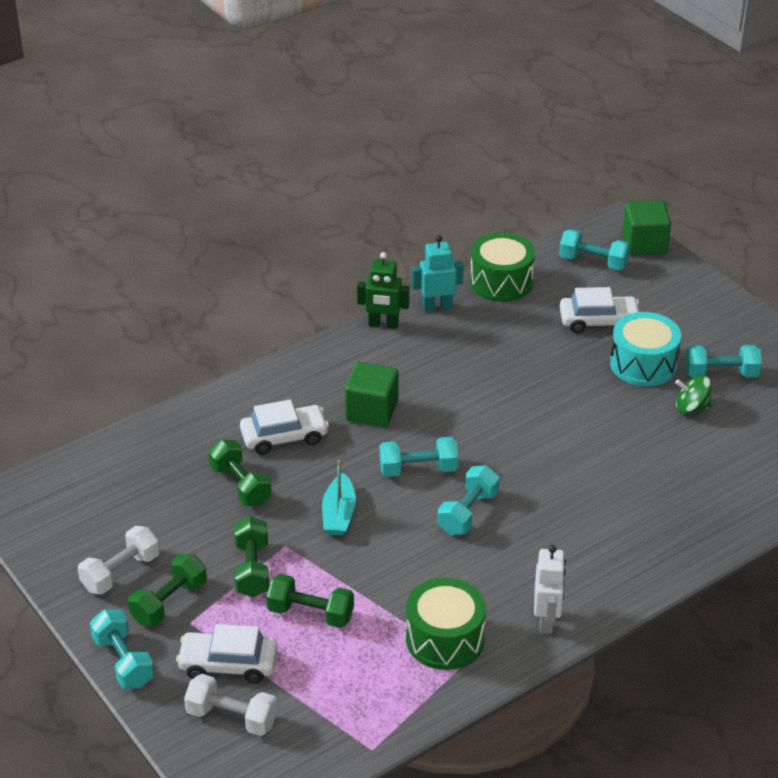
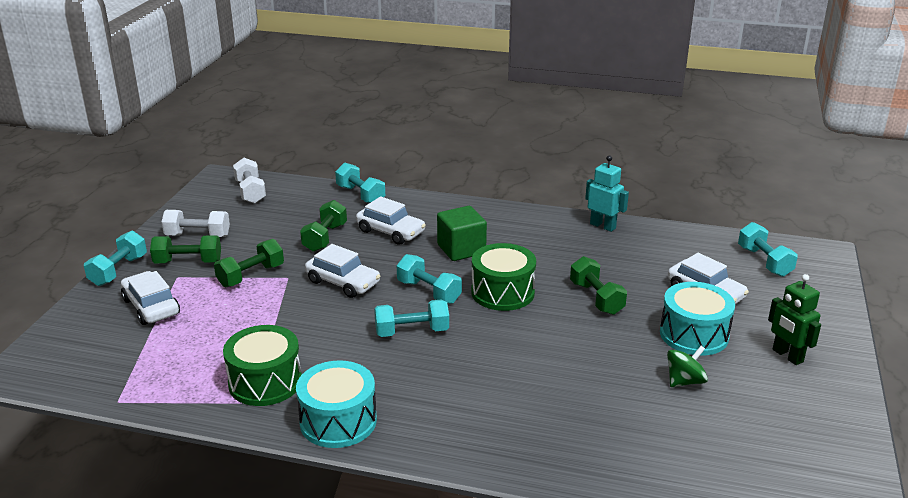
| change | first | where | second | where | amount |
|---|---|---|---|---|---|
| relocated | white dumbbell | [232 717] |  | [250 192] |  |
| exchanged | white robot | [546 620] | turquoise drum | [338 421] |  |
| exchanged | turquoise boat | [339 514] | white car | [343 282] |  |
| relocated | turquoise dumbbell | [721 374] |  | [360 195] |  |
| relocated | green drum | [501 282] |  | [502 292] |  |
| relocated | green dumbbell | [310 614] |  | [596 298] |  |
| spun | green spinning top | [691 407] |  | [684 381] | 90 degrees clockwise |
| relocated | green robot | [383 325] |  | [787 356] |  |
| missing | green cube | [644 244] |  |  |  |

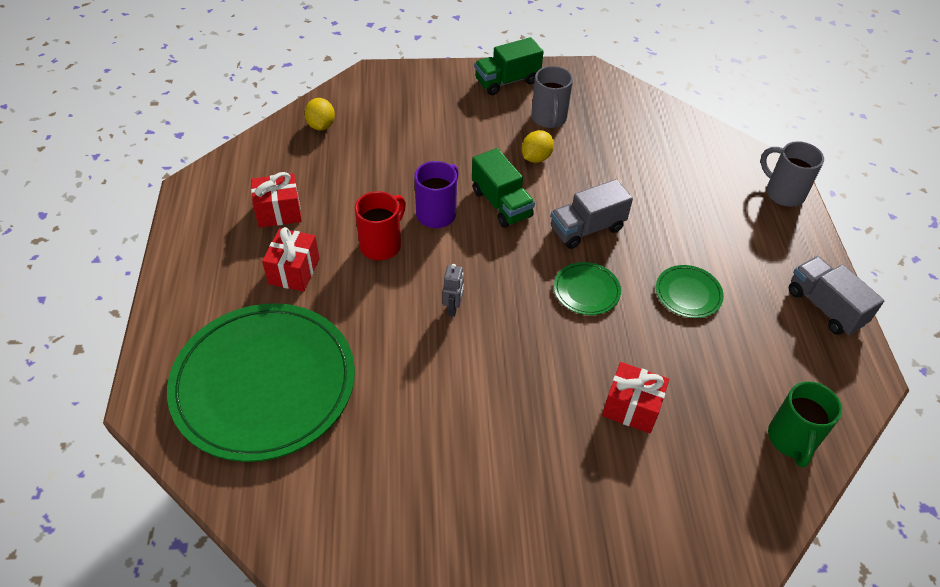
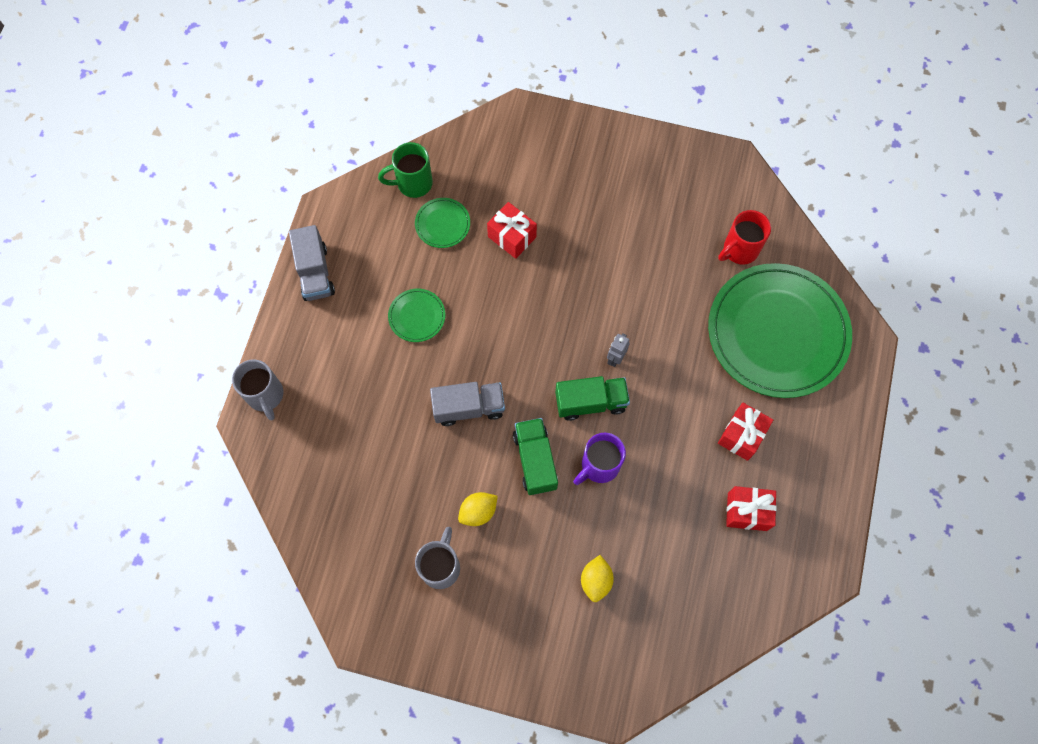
| change | first | where | second | where | amount |
|---|---|---|---|---|---|
| spun | green mug | [791 440] |  | [413 183] | 135 degrees counterclockwise |
| relocated | green plate | [586 290] |  | [442 224] |  |
| relocated | green truck | [507 81] |  | [590 402] |  |
| relocated | yellow lemon | [321 125] |  | [596 580] |  |
| relocated | red mug | [382 244] |  | [739 250] |  |

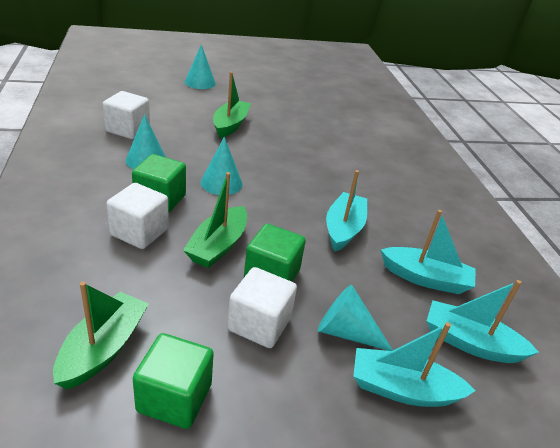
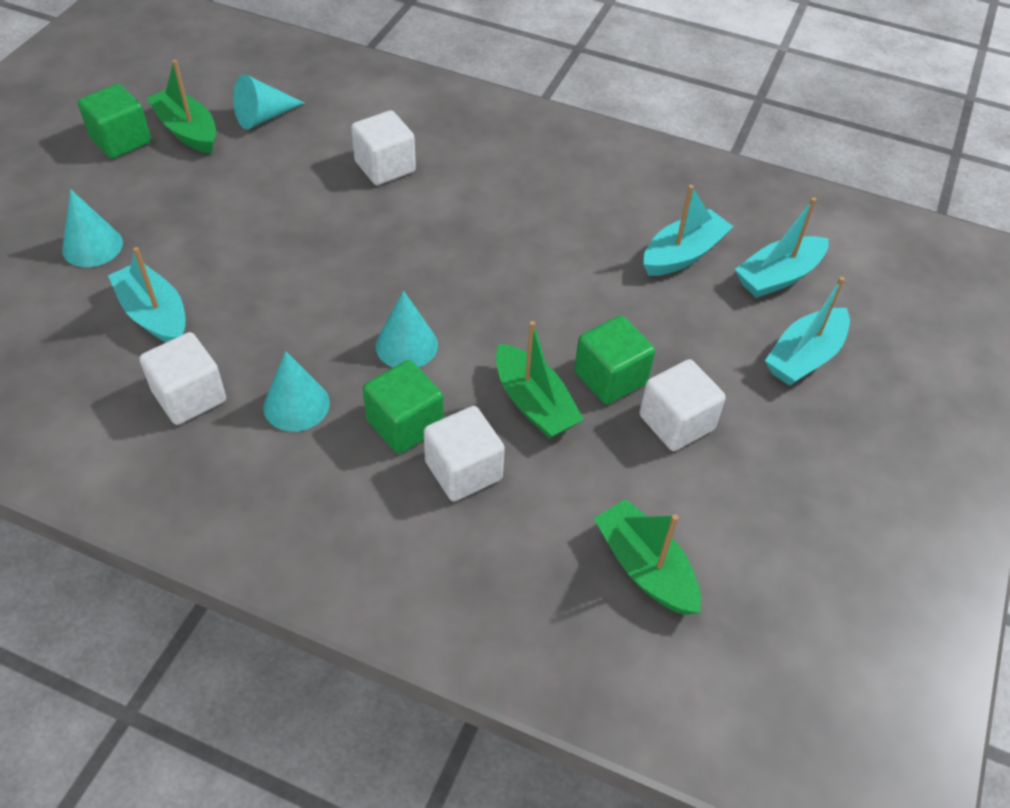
| change | first | where | second | where | amount |
|---|---|---|---|---|---|
| relocated | green cube | [174 397] |  | [121 140] |  |
| relocated | turquoise boat | [343 229] |  | [154 315] |  |
| relocated | green boat | [230 125] |  | [187 131] |  |
| relocated | turquoise cone | [346 332] |  | [264 117] |  |
| appeared |  |  | white cube | [385 167] |  |

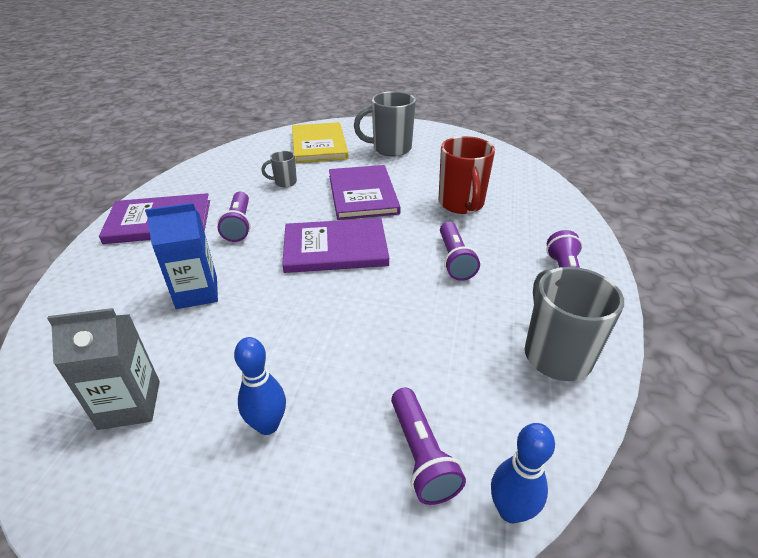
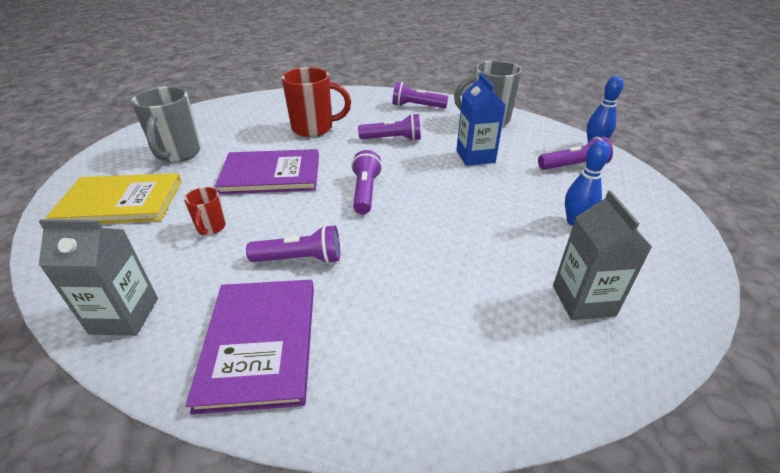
| change | first | where | second | where | amount |
|---|---|---|---|---|---|
| appeared |  |  | grey carton | [124 316] |  |
| colour | grey mug | [284 182] | red mug | [211 227] |  |
| exchanged | purple book | [335 248] | purple flashlight | [365 192] |  |
| relocated | blue carton | [197 292] |  | [475 156] |  |

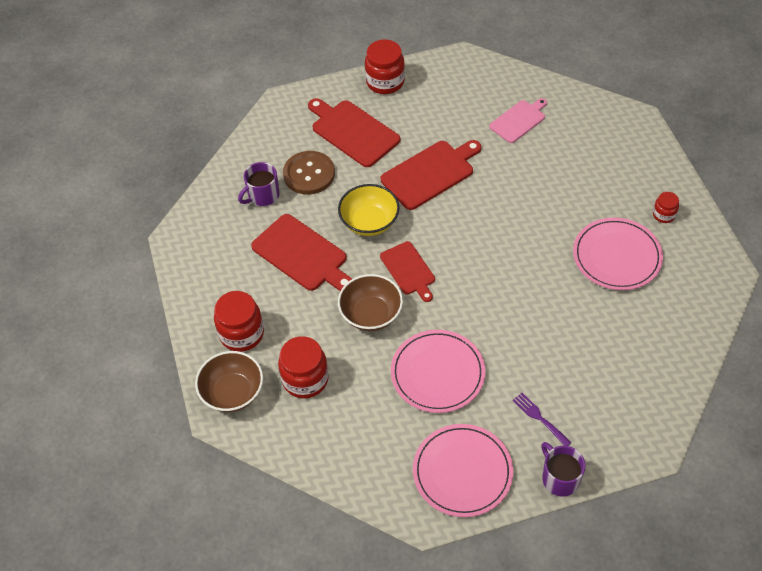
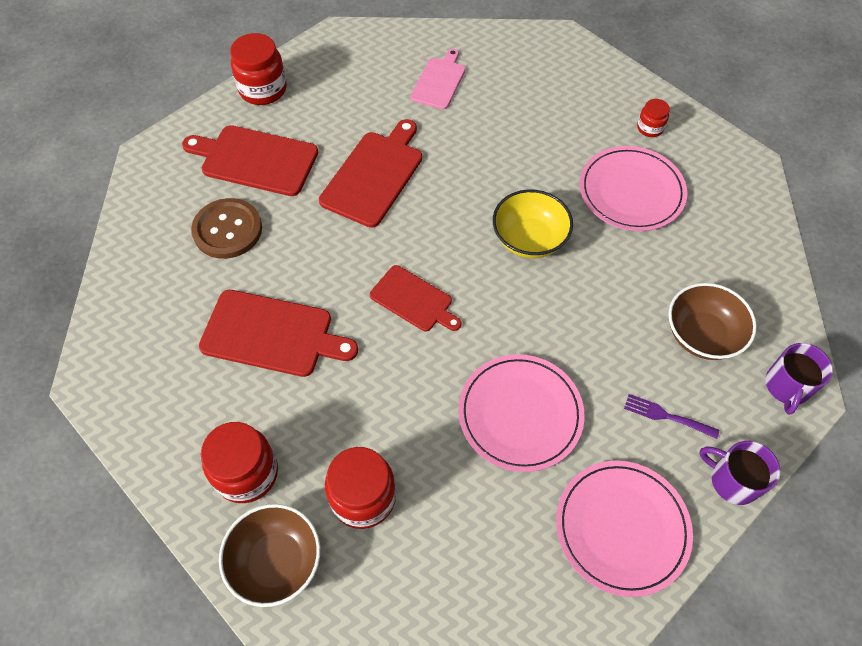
| change | first | where | second | where | amount |
|---|---|---|---|---|---|
| relocated | yellow bowl | [369 222] |  | [529 239] |  |
| relocated | brown bowl | [371 314] |  | [702 335] |  |
| relocated | purple mug | [263 195] |  | [787 386] |  |

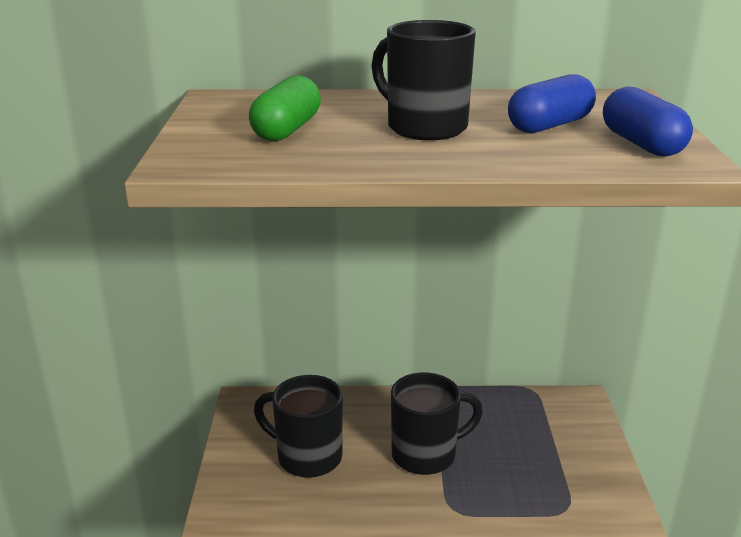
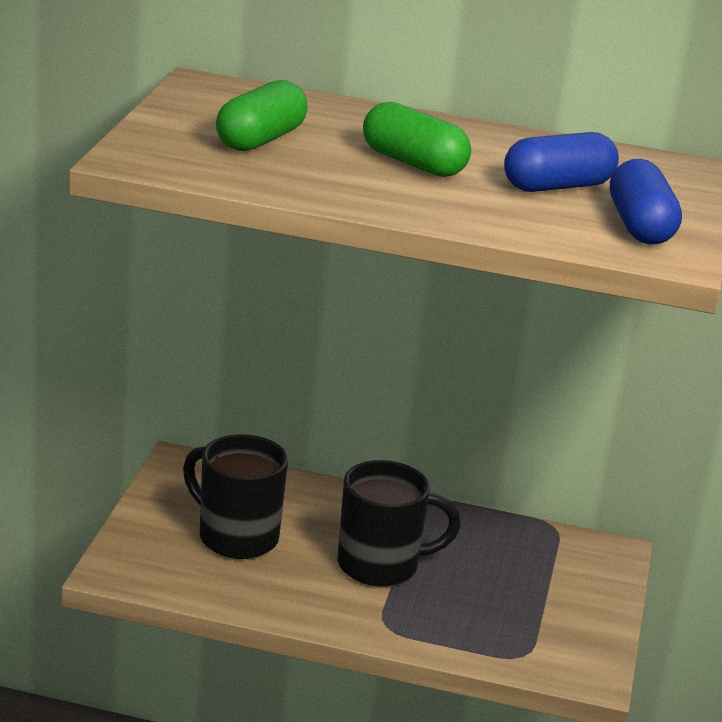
| change | first | where | second | where | amount |
|---|---|---|---|---|---|
| exchanged | black mug | [424 127] | green capsule | [413 164] |  |

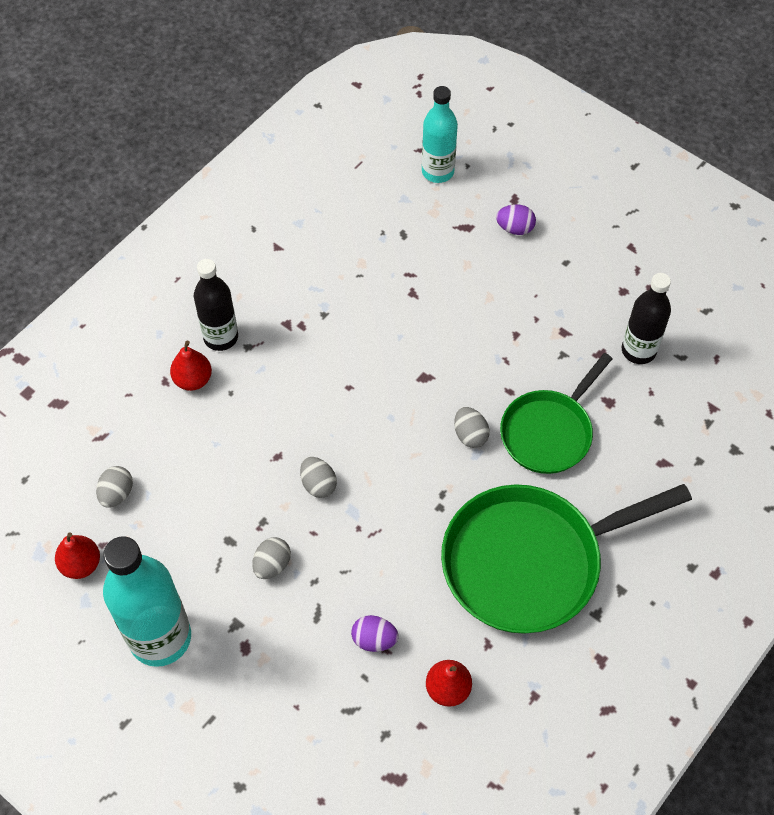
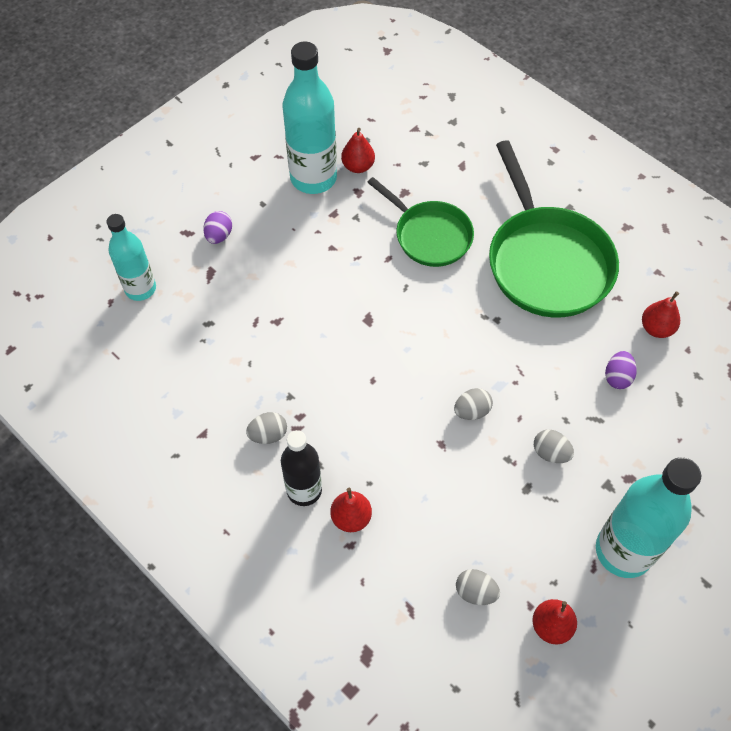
| change | first | where | second | where | amount |
|---|---|---|---|---|---|
| relocated | grey egg | [470 435] |  | [268 435] |  |
| appeared |  |  | turquoise bottle | [313 178] |  |
| exchanged | black bottle | [638 350] | red pear | [358 166] |  |

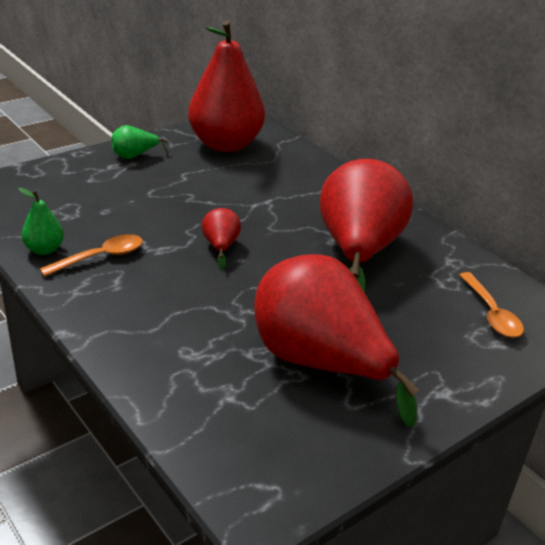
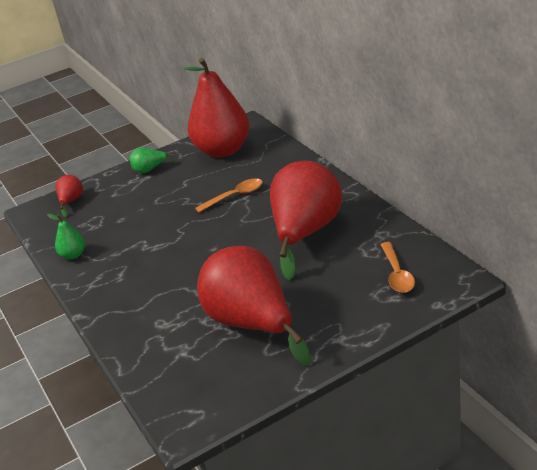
| change | first | where | second | where | amount |
|---|---|---|---|---|---|
| relocated | red pear | [220 247] |  | [71 201] |  |
| relocated | orange spoon | [100 257] |  | [235 196] |  |

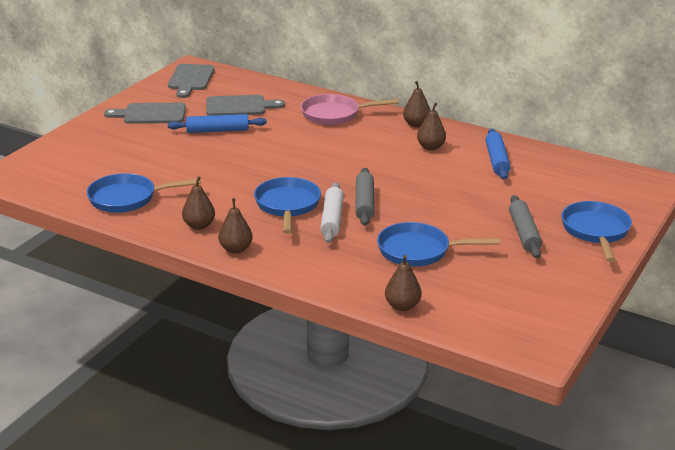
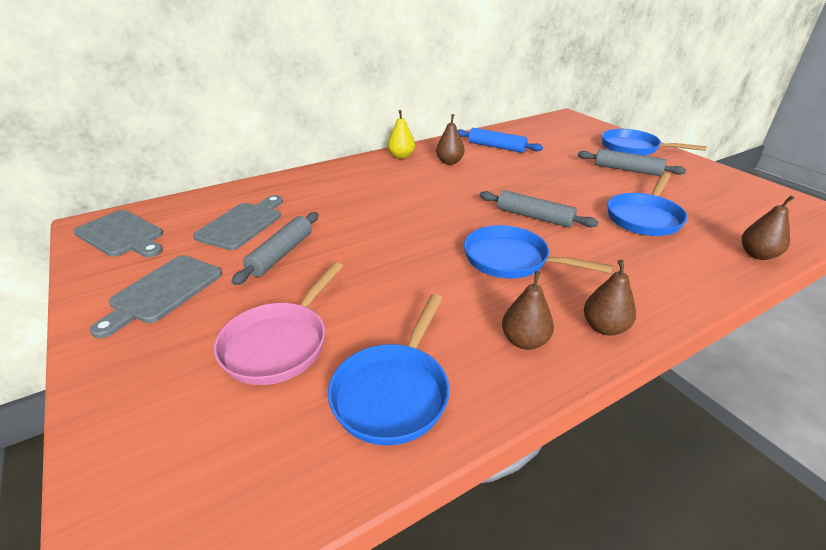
| change | first | where | second | where | amount |
|---|---|---|---|---|---|
| relocated | pink pan | [334 114] |  | [279 343] |  |
| colour | blue rolling pin | [217 130] | grey rolling pin | [281 254] |  |
| colour | brown pear | [416 124] | yellow pear | [401 156] |  |
| missing | white rolling pin | [332 219] |  |  |  |

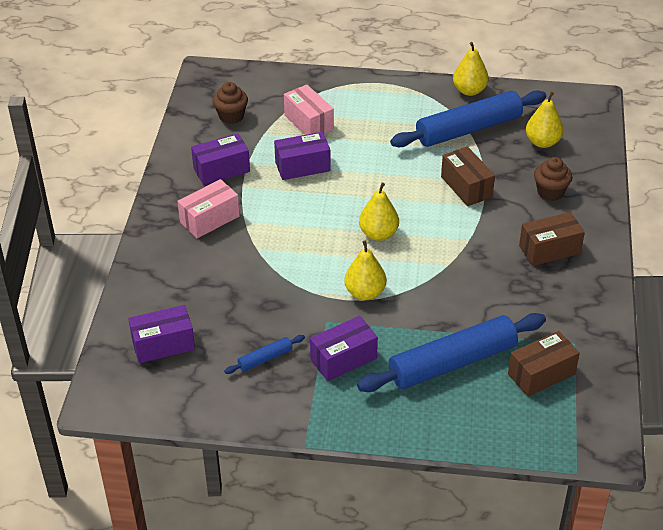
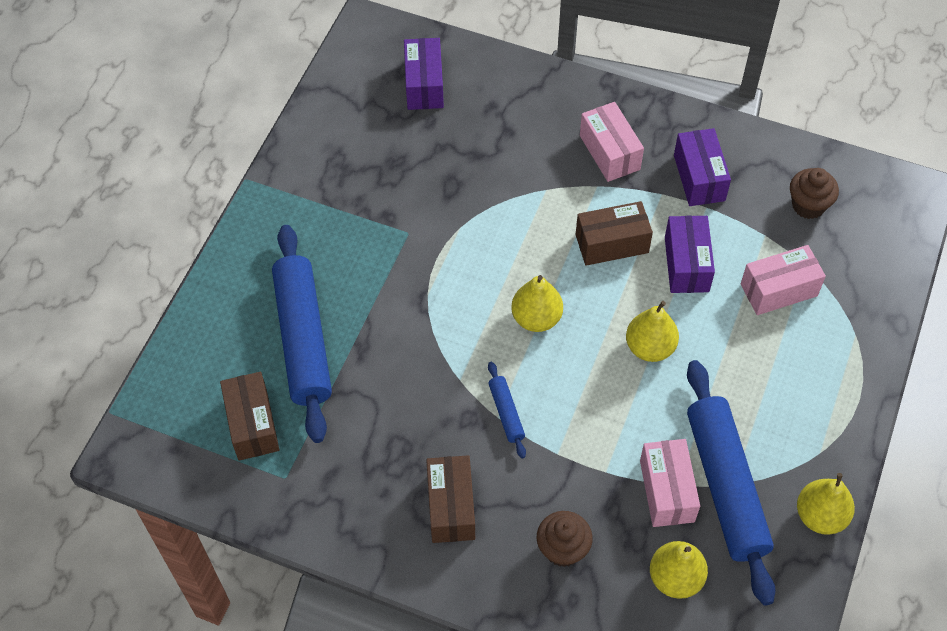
| change | first | where | second | where | amount |
|---|---|---|---|---|---|
| relocated | blue rolling pin | [265 358] |  | [506 413] |  |
| relocated | brown box | [466 187] |  | [612 243] |  |
| relocated | yellow pear | [365 293] |  | [650 347] |  |
| appeared |  |  | pink box | [667 491] |  |
| missing | purple box | [343 359] |  |  |  |

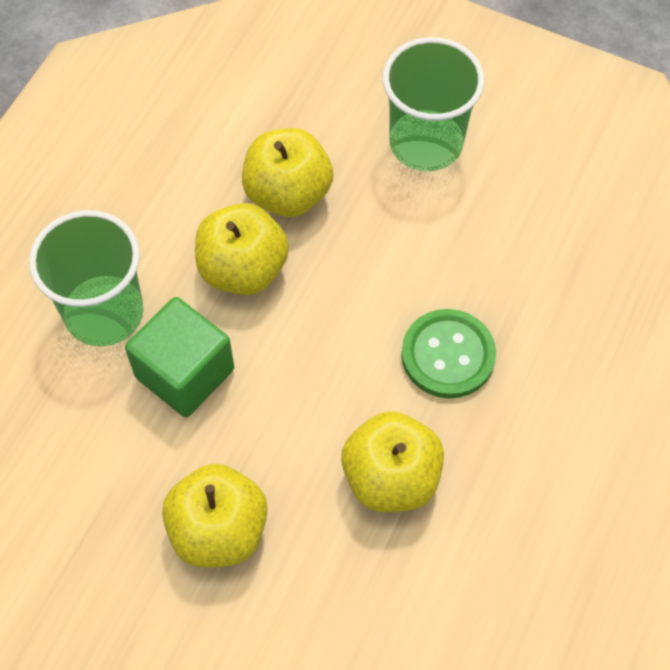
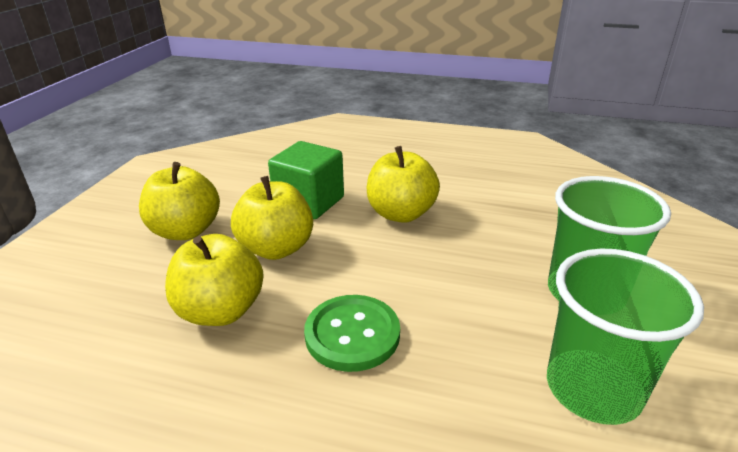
| change | first | where | second | where | amount |
|---|---|---|---|---|---|
| relocated | yellow apple | [288 194] |  | [276 248] |  |
| relocated | green cup | [104 313] |  | [593 389] |  |

